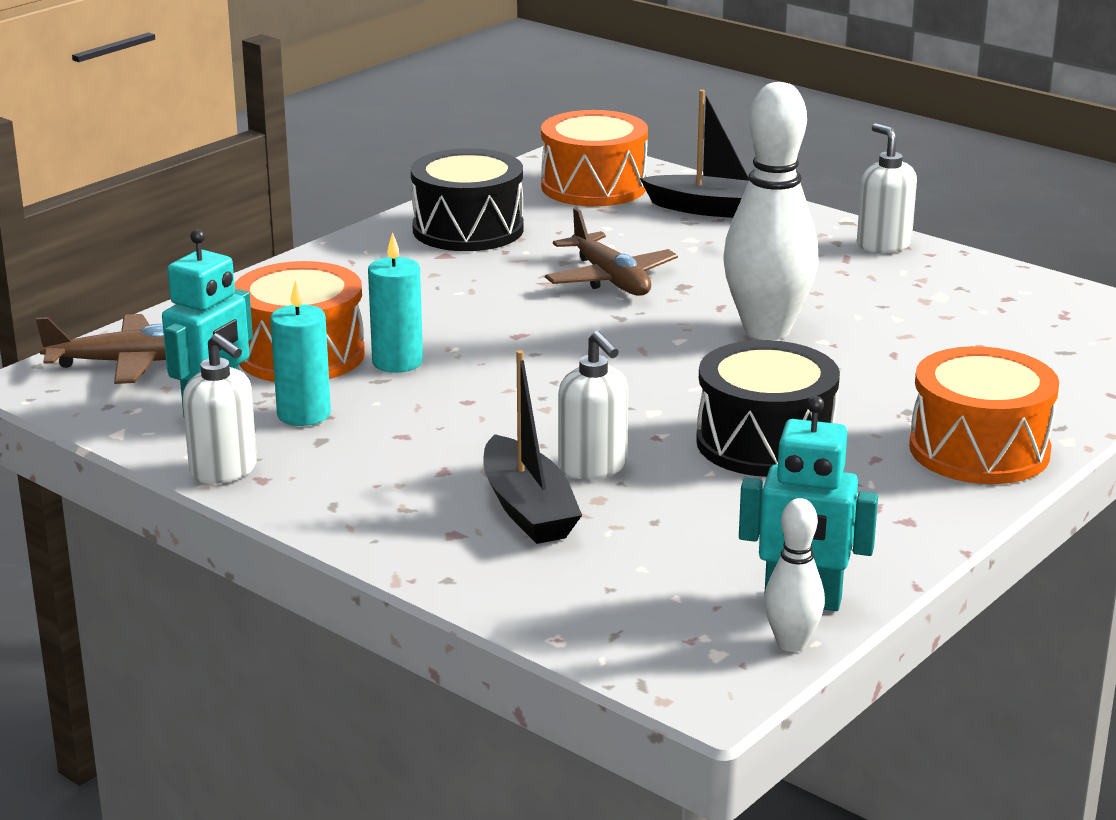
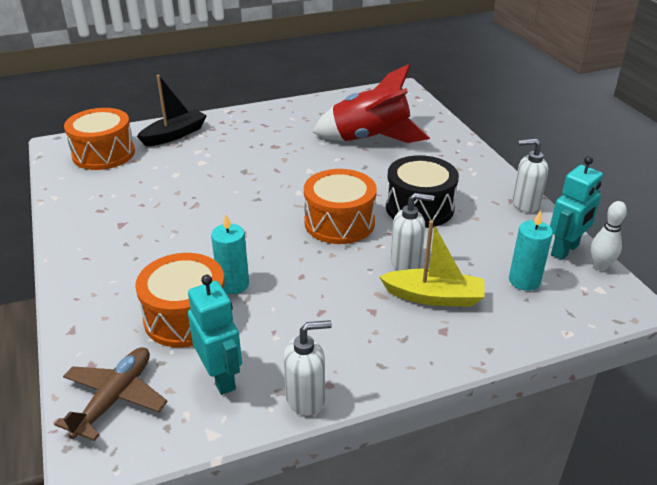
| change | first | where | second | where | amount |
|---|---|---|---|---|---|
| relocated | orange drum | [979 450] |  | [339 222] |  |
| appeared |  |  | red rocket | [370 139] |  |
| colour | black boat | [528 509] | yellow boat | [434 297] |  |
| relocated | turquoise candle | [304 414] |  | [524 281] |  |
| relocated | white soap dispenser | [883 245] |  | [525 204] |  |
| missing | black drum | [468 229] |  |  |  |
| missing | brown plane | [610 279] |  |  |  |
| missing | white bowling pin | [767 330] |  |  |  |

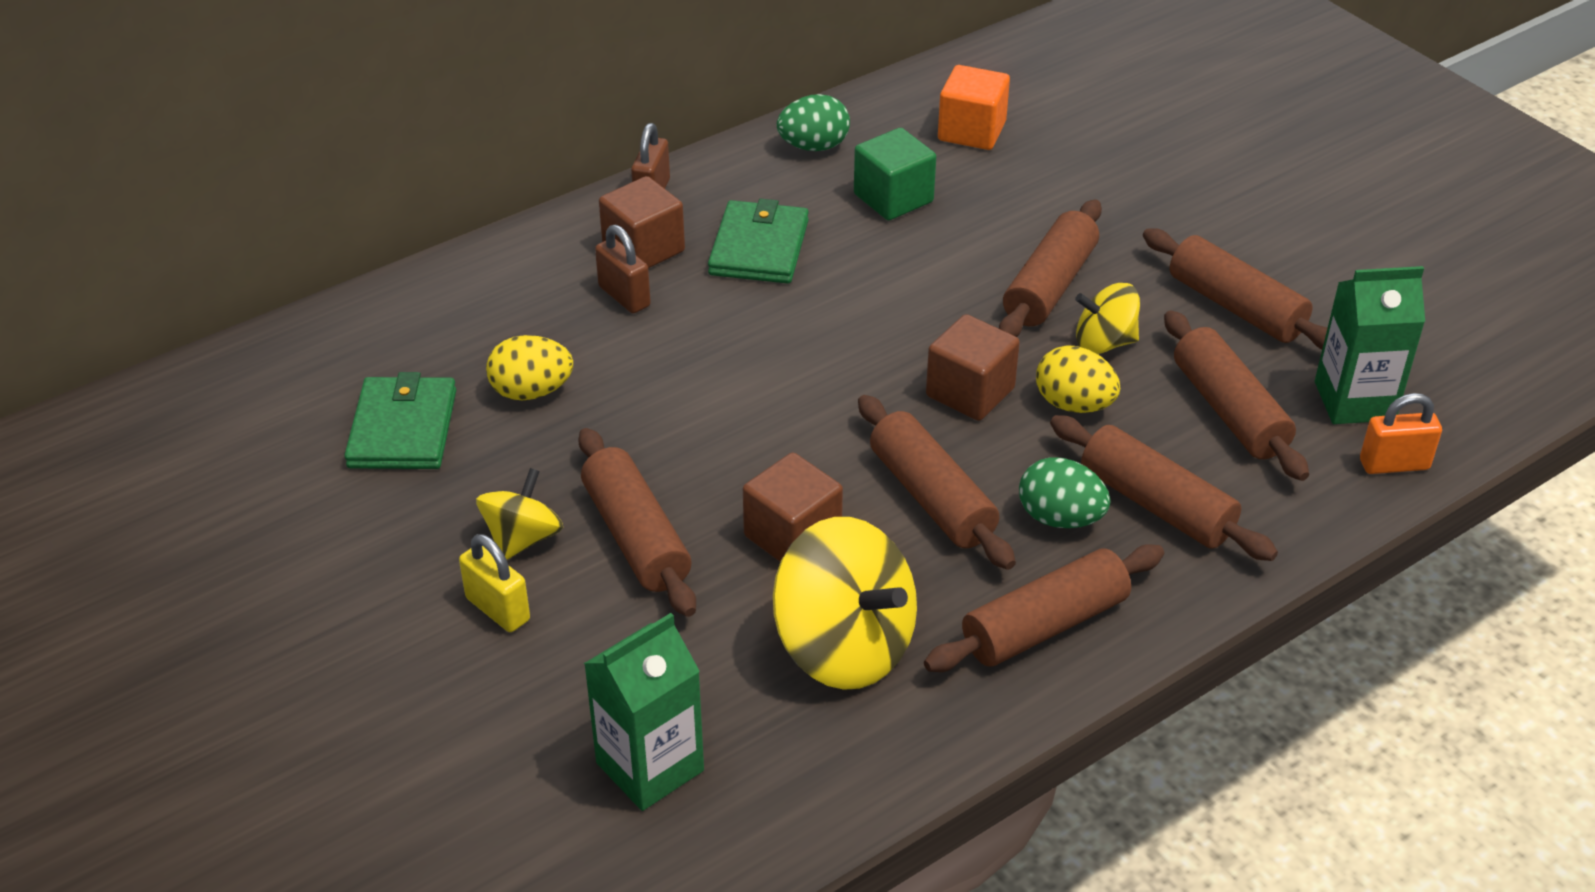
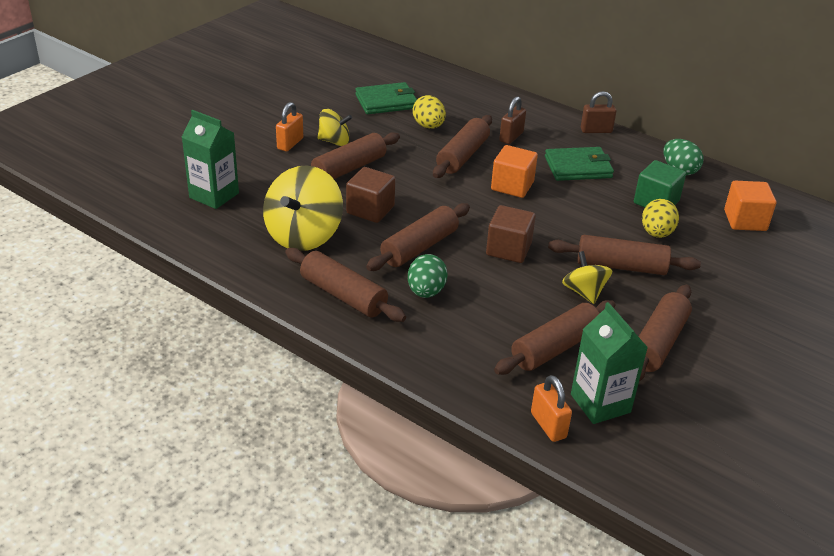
| change | first | where | second | where | amount |
|---|---|---|---|---|---|
| colour | yellow padlock | [498 609] | orange padlock | [290 144] |  |
| relocated | brown rolling pin | [1156 504] |  | [462 156] |  |
| appeared |  |  | orange cube | [512 186] |  |
| relocated | yellow egg | [1074 404] |  | [656 233] |  |
| missing | brown cube | [643 249] |  |  |  |

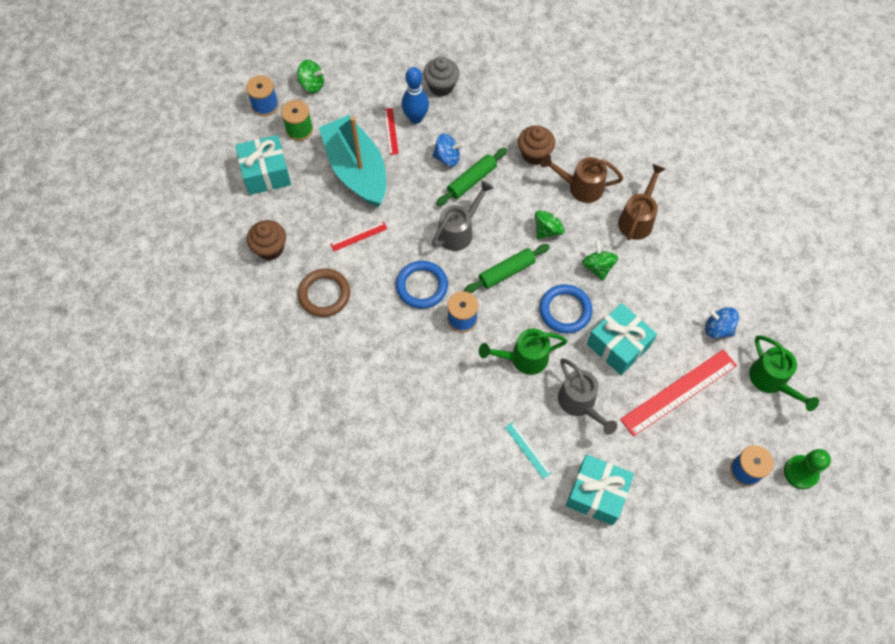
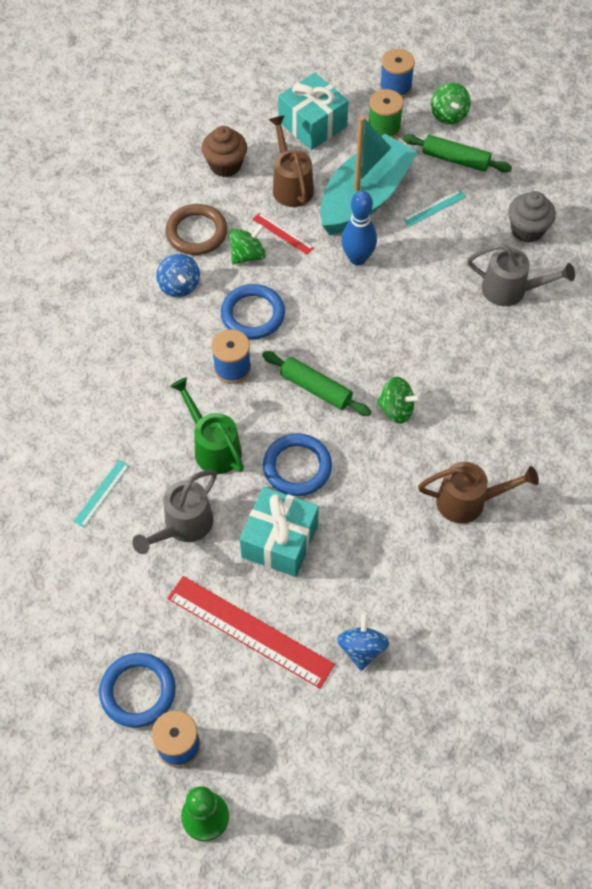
| change | first | where | second | where | amount |
|---|---|---|---|---|---|
| appeared |  |  | blue ring | [138 691] |  |
| relocated | blue spinning top | [447 158] |  | [179 285] |  |
| relocated | green spinning top | [597 267] |  | [247 255] |  |
| relocated | brown watering can | [580 187] |  | [291 185] |  |
| relocated | blue bowling pin | [416 118] |  | [357 258] |  |
| relocated | green rolling pin | [471 180] |  | [455 159] |  |
| colour | red ruler | [391 131] | turquoise ruler | [434 208] |  |
| relocated | grey watering can | [459 231] |  | [511 290] |  |
| missing | brown cupcake | [534 154] |  |  |  |
| missing | turquoise gift | [596 494] |  |  |  |
| missing | green watering can | [771 381] |  |  |  |

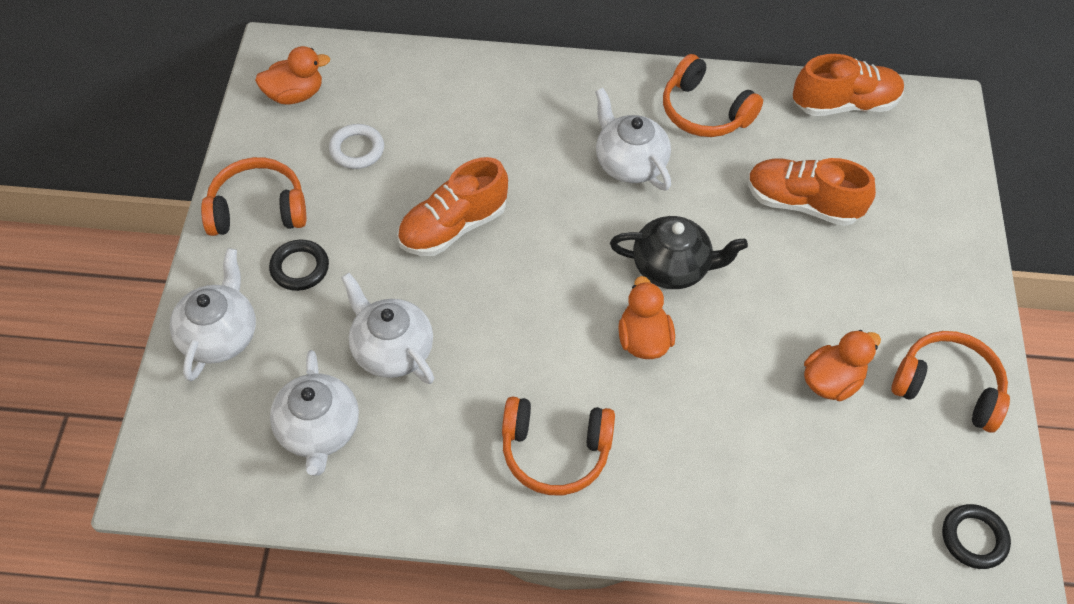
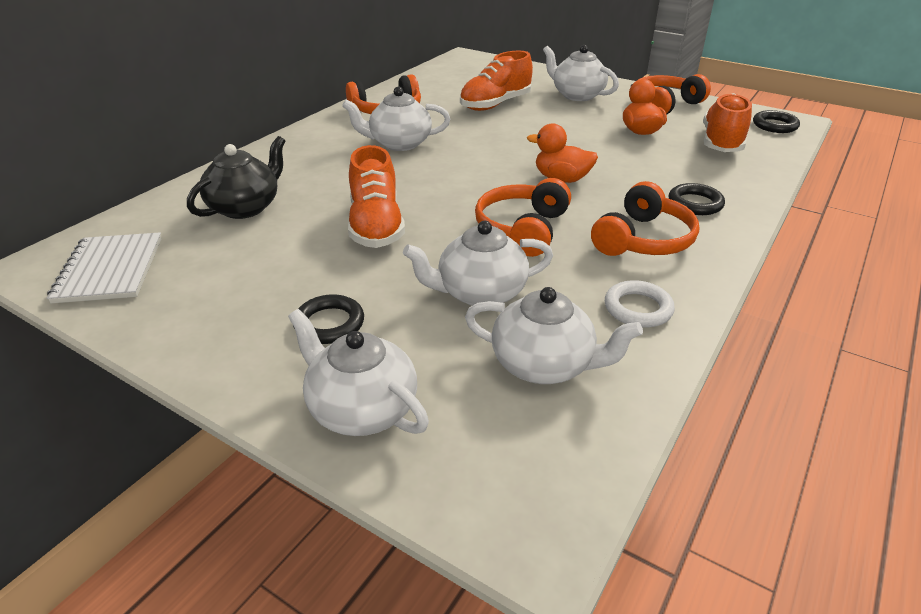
| change | first | where | second | where | amount |
|---|---|---|---|---|---|
| exchanged | orange duck | [295 95] | white notebook | [110 270] |  |
| relocated | black teapot | [672 267] |  | [245 207] |  |
| relocated | orange headphones | [258 209] |  | [523 229] |  |
| appeared |  |  | white teapot | [577 95] |  |
| relocated | white ring | [357 149] |  | [638 308] |  |
| appeared |  |  | black ring | [695 203] |  |
| relocated | orange shoe | [844 104] |  | [721 142] |  |

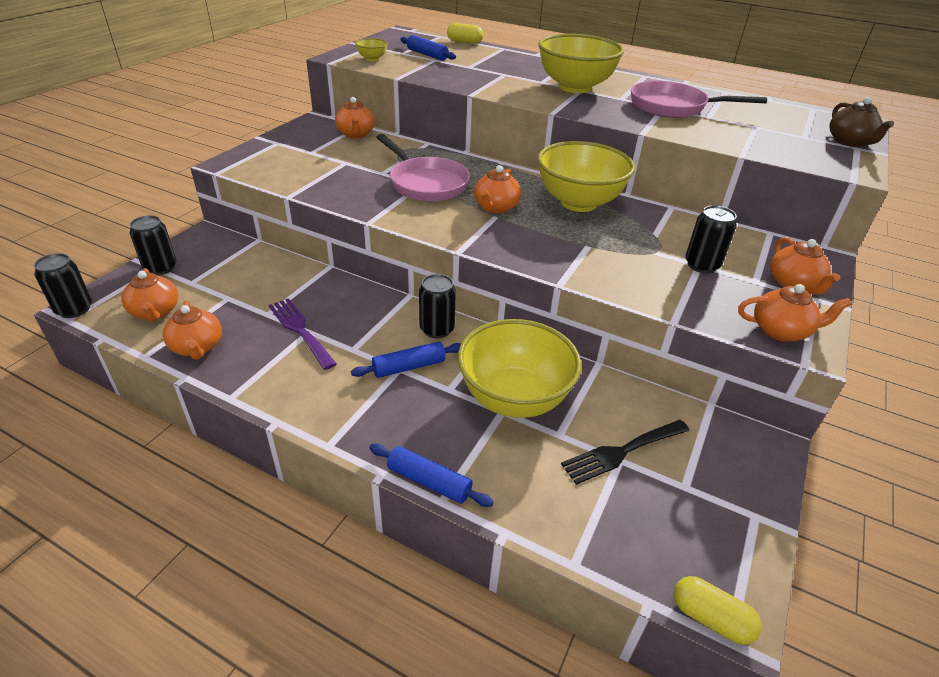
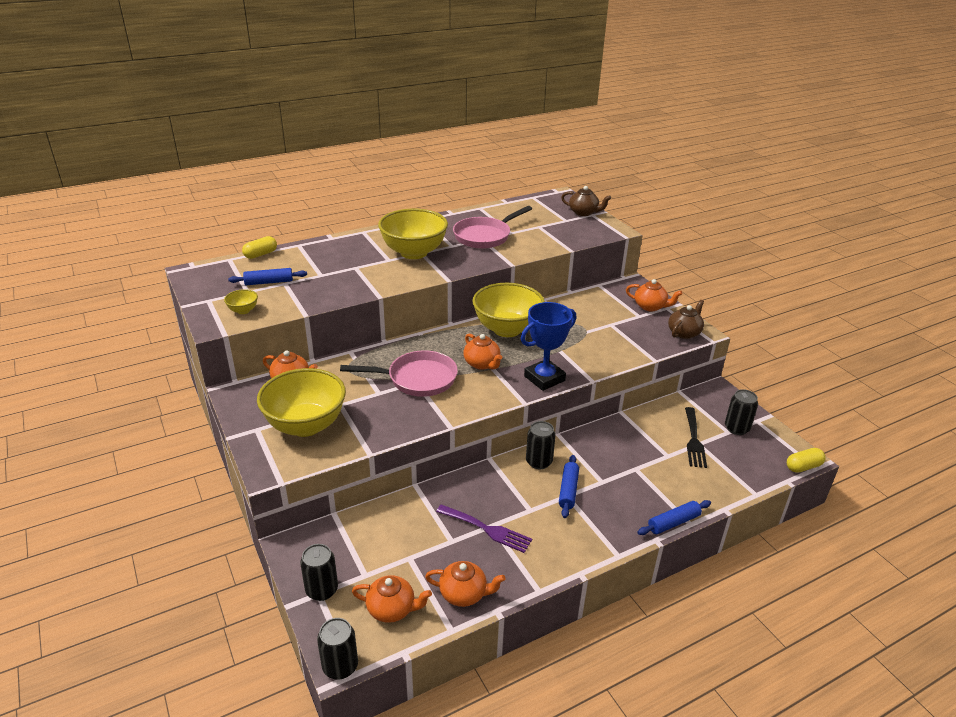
| change | first | where | second | where | amount |
|---|---|---|---|---|---|
| relocated | yellow bowl | [514 398] |  | [306 425] |  |
| spun | purple fork | [300 330] |  | [487 529] | 150 degrees counterclockwise |
| appeared |  |  | blue trophy | [544 378] |  |
| colour | orange teapot | [781 331] | brown teapot | [684 333] |  |
| relocated | black can | [702 265] |  | [736 428] |  |

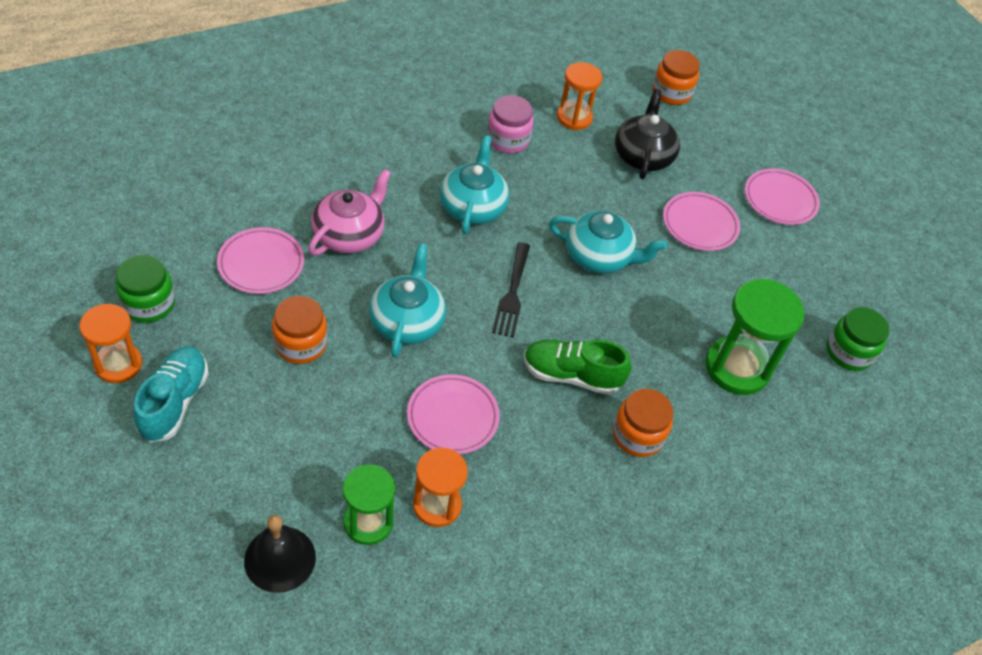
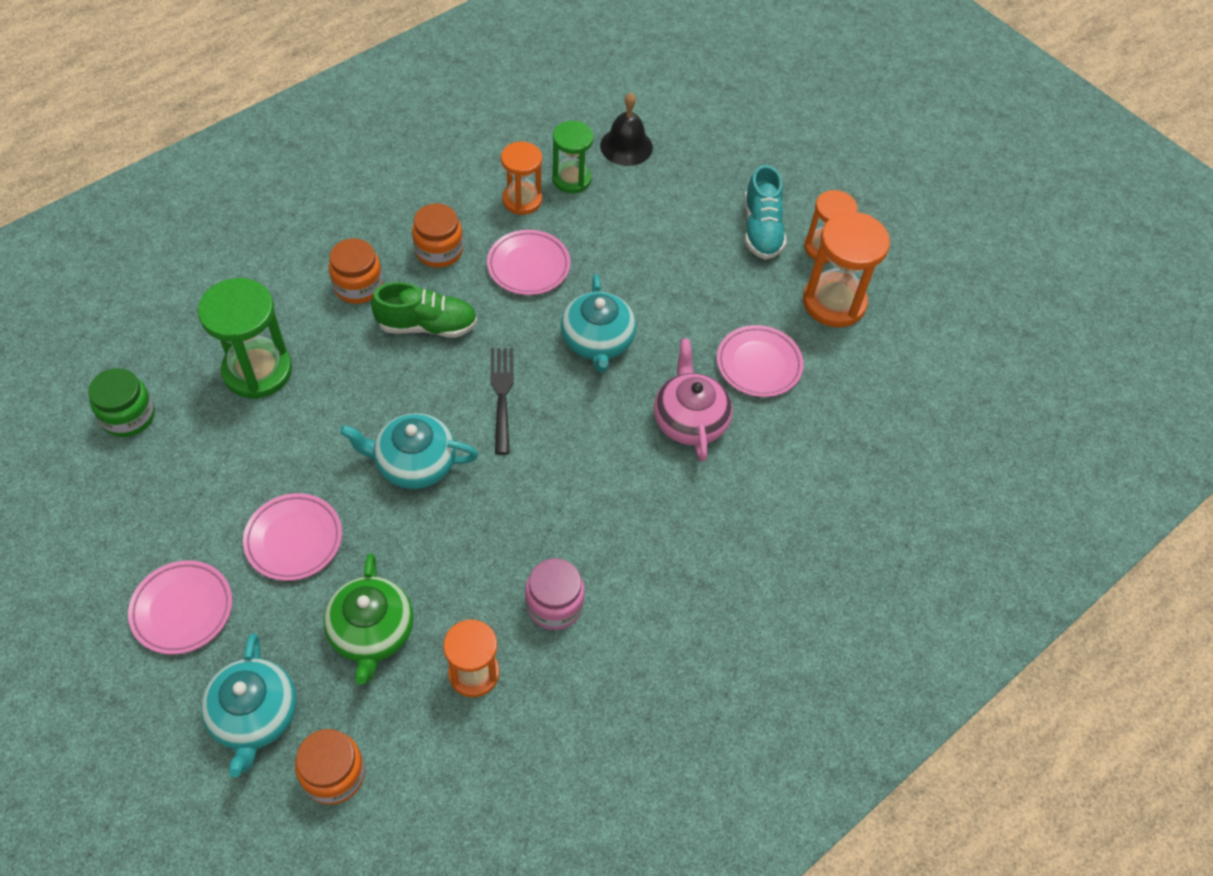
| change | first | where | second | where | amount |
|---|---|---|---|---|---|
| relocated | turquoise teapot | [473 206] |  | [254 716] |  |
| colour | black teapot | [643 155] | green teapot | [371 632] |  |
| relocated | orange jar | [300 344] |  | [439 251] |  |
| spun | pink teapot | [349 234] |  | [690 419] | 150 degrees clockwise |
| exchanged | green jar | [149 304] | orange hourglass | [834 302] |  |

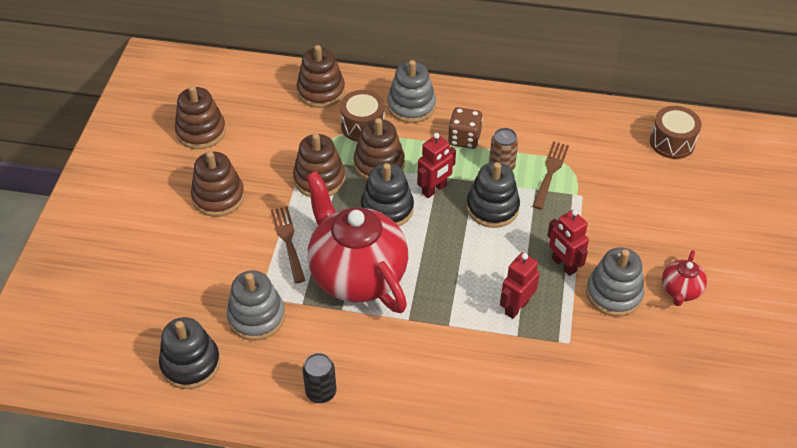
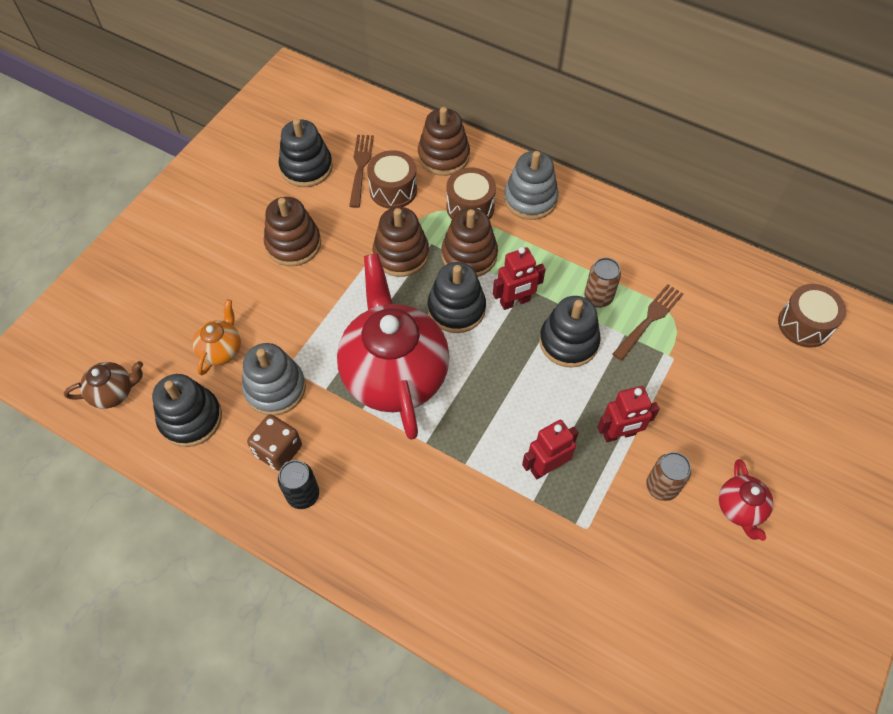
| change | first | where | second | where | amount |
|---|---|---|---|---|---|
| appeared |  |  | brown teapot | [113 392] |  |
| appeared |  |  | orange teapot | [221 350] |  |
| relocated | brown dice | [464 138] |  | [278 450] |  |
| colour | brown stacking toy | [201 131] | black stacking toy | [306 167] |  |
| relocated | brown fork | [288 241] |  | [361 168] |  |
| appeared |  |  | brown drum | [393 190] |  |
| spun | red robot | [563 265] |  | [619 434] | 90 degrees counterclockwise |
| exchanged | grey stacking toy | [614 293] | brown can | [661 487] |  |
| spun | red teapot | [680 290] |  | [740 508] | 45 degrees counterclockwise |

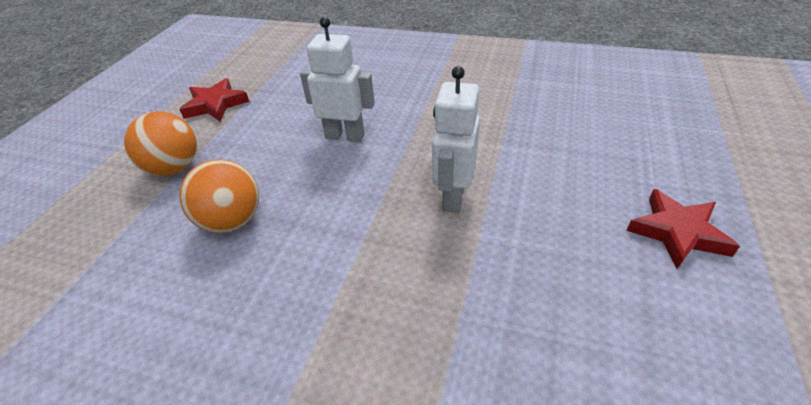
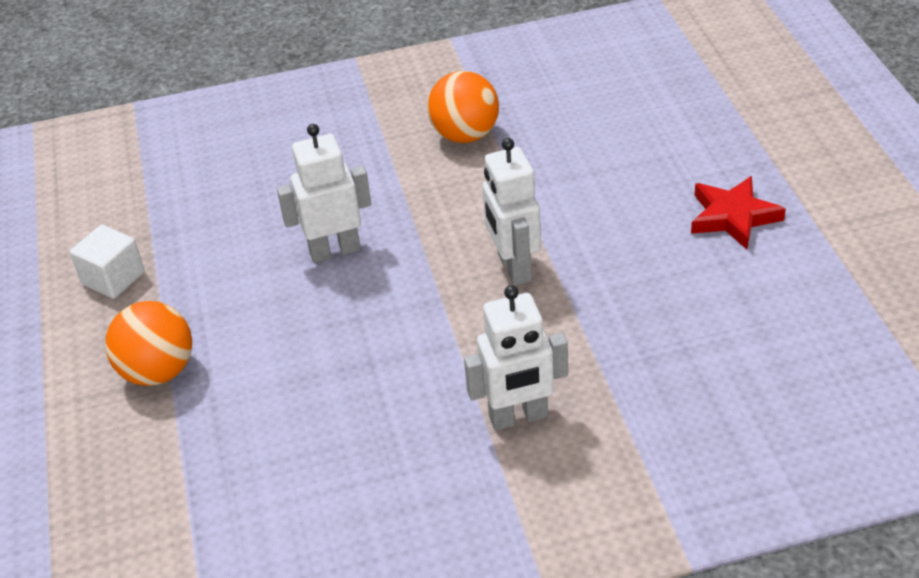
| change | first | where | second | where | amount |
|---|---|---|---|---|---|
| exchanged | red star | [215 105] | white cube | [113 278] |  |
| relocated | orange ball | [232 221] |  | [465 135] |  |
| appeared |  |  | white robot | [518 417] |  |

